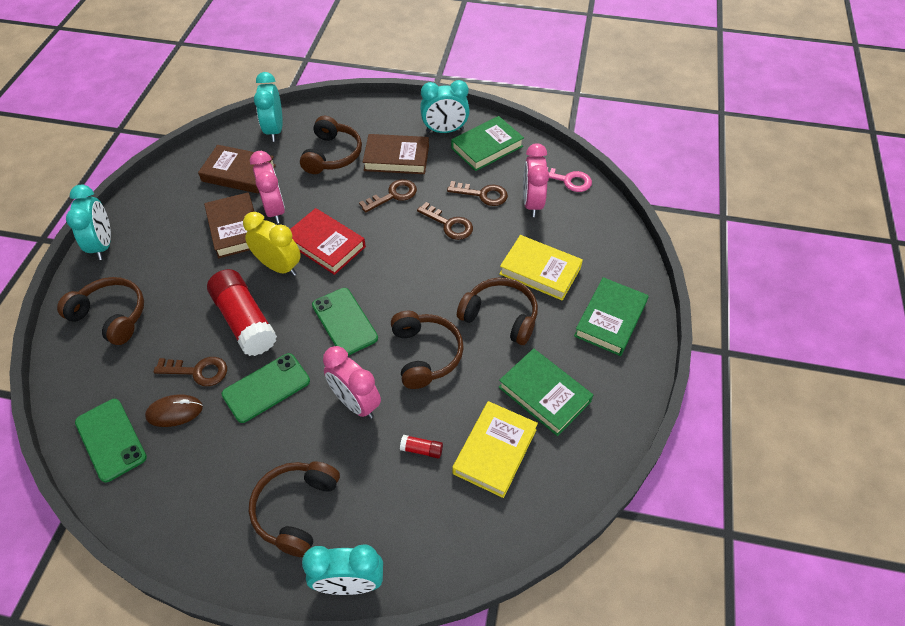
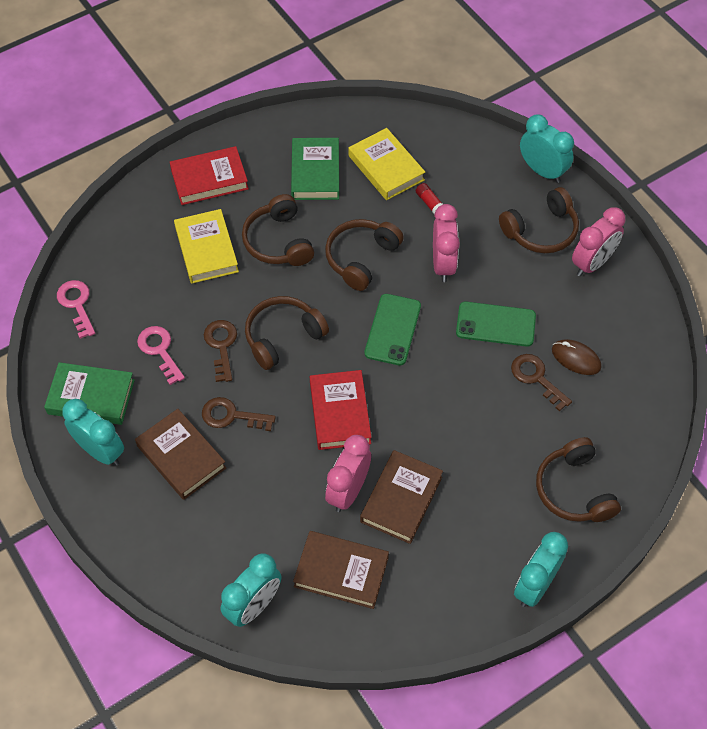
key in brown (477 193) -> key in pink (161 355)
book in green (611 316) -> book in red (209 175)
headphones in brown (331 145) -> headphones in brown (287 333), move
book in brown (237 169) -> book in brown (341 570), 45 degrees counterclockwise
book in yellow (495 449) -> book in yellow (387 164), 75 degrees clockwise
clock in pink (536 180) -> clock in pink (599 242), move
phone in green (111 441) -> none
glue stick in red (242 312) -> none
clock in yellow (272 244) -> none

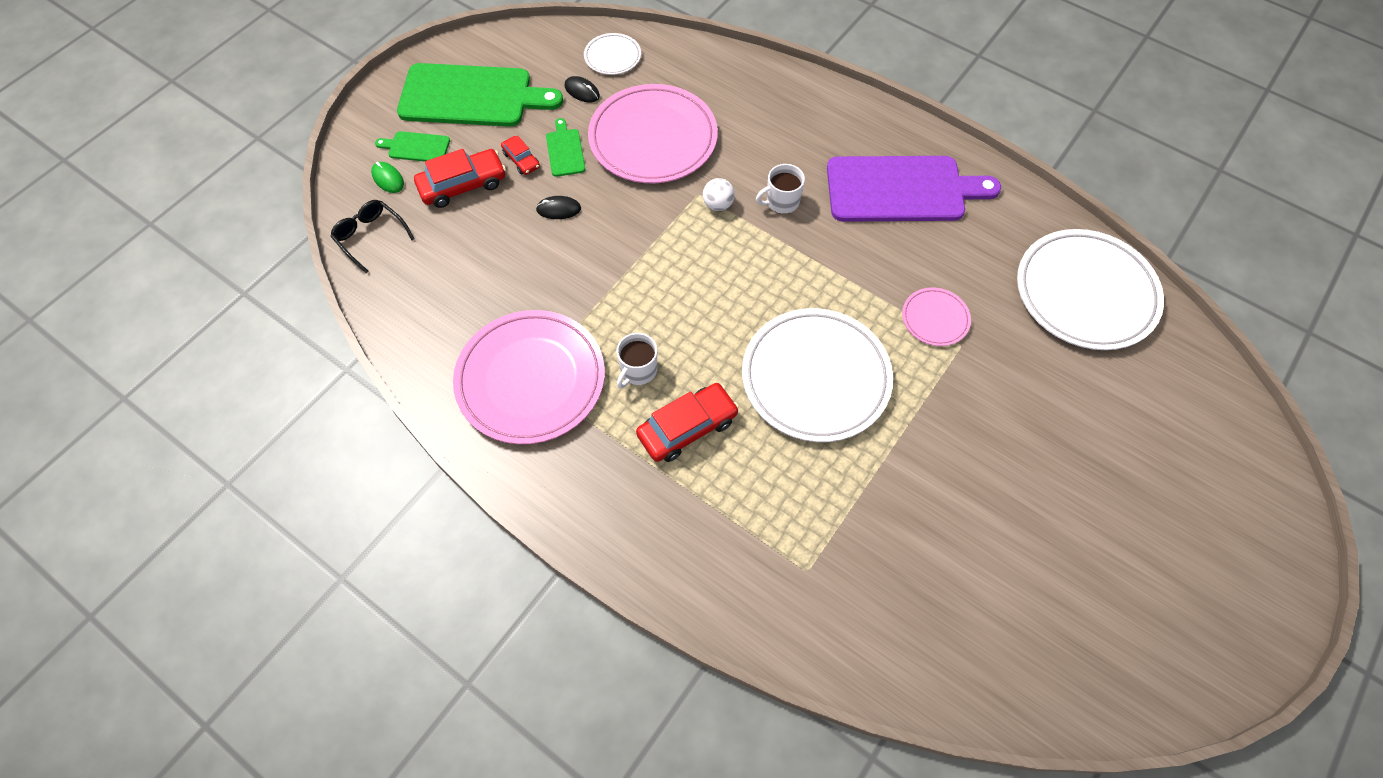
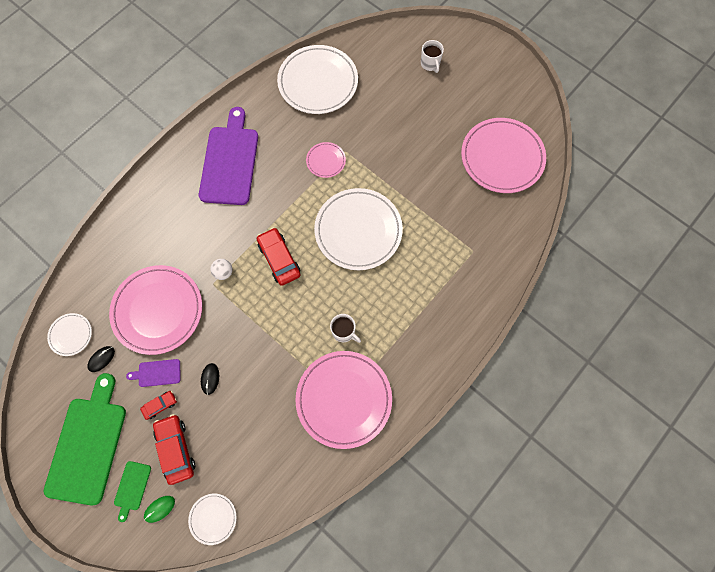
cutting board in green (565 147) -> cutting board in purple (153 373)
glasses in black (372 237) -> plate in white (212 519)
car in red (687 422) -> car in red (278 257), move
mug in white (780 189) -> mug in white (432 56), move
none -> plate in pink (503 155)

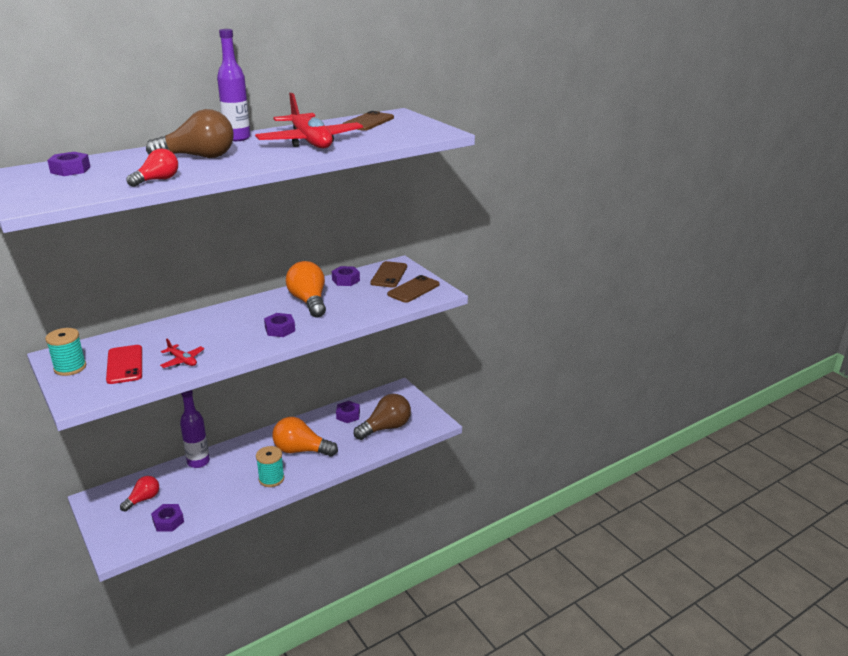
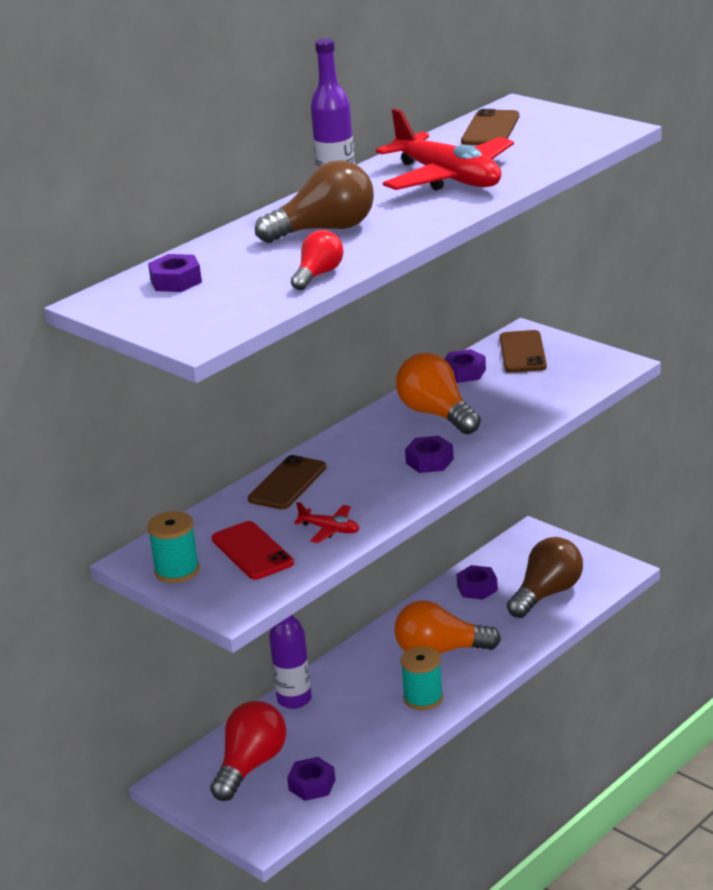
light bulb in red (139 493) -> light bulb in red (248 751), x1.69
phone in brown (413 289) -> phone in brown (287 482), move

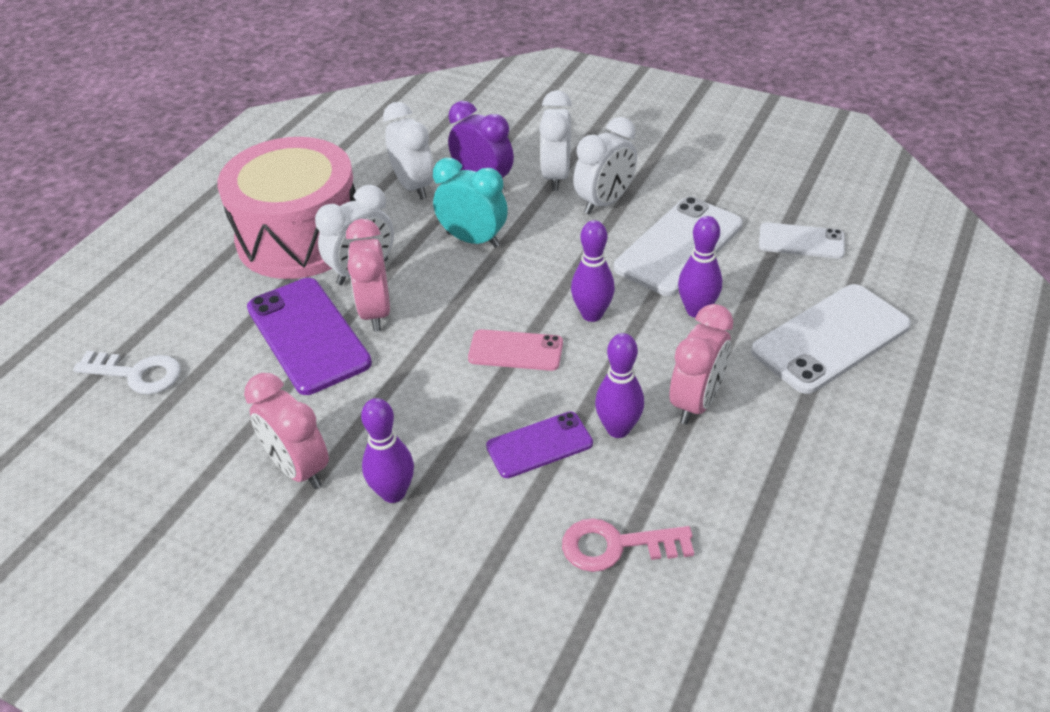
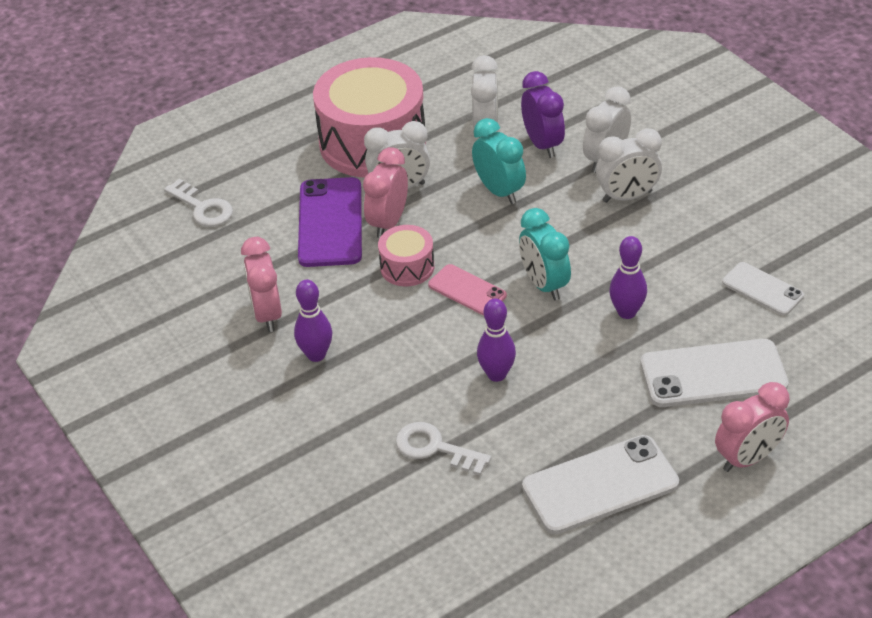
none -> drum in pink (406 256)
key in pink (628 545) -> key in white (443 449)
bowling pin in purple (593 271) -> clock in turquoise (545 254)
phone in white (678 246) -> phone in white (600 484), move
clock in pink (701 364) -> clock in pink (752 427), move
phone in purple (539 445) -> none

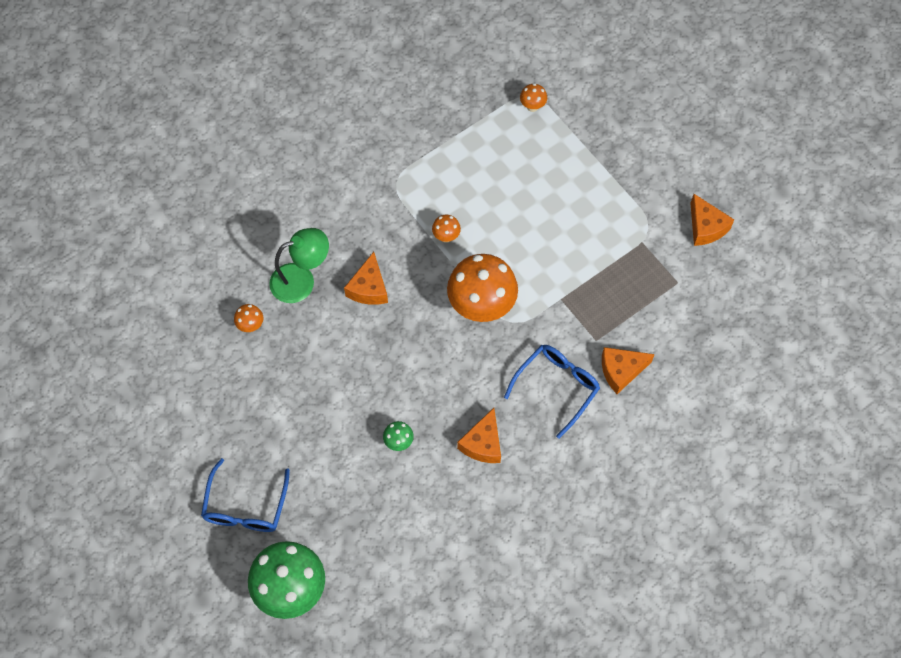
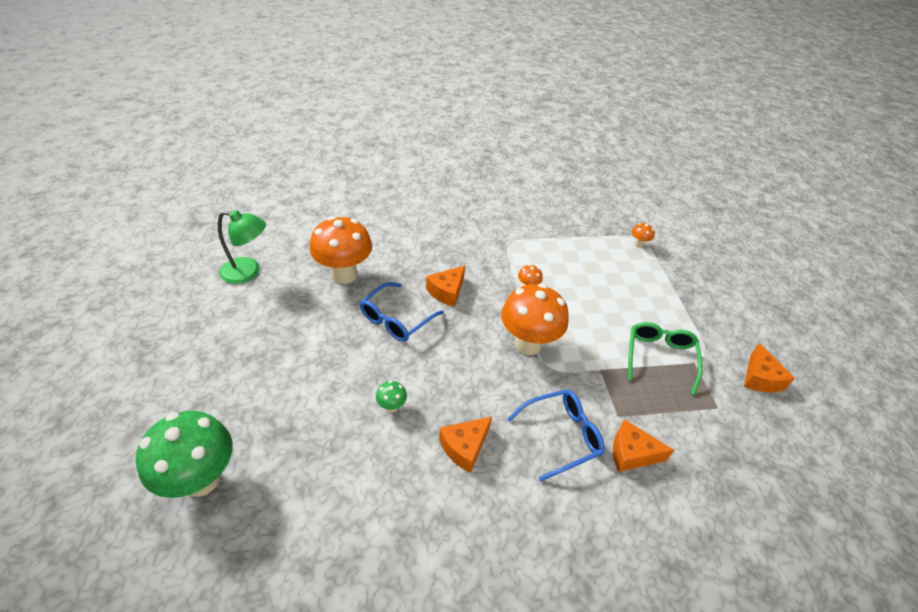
lamp in green (299 265) -> lamp in green (242 247), move
mushroom in orange (248 318) -> mushroom in orange (341 250), x2.38
glasses in blue (245 495) -> glasses in blue (402 312), move
none -> glasses in green (665 358)

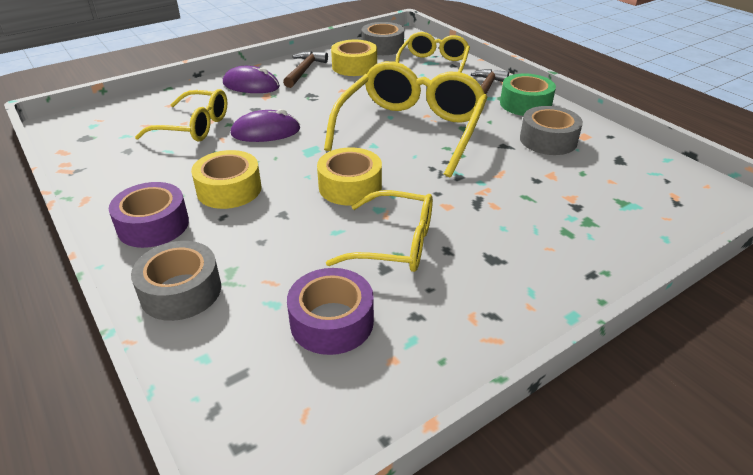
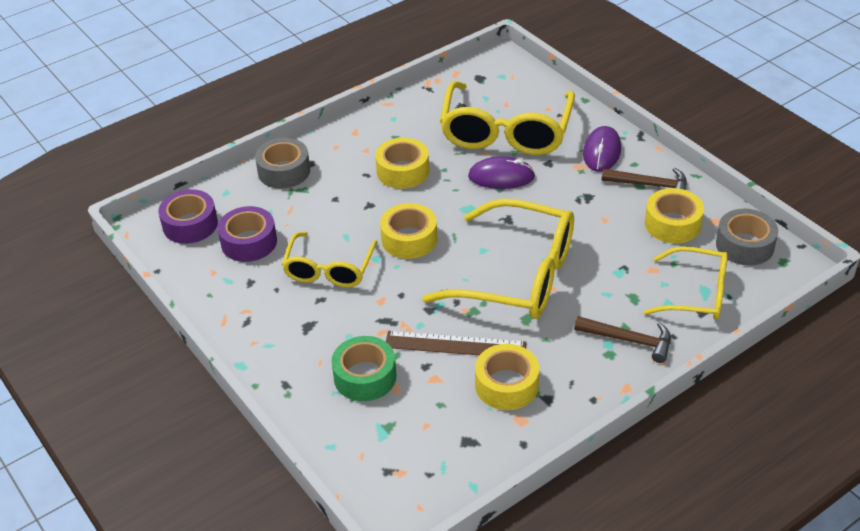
tape in purple (149 215) -> tape in purple (188 216), move
tape in green (528 94) -> tape in green (363 368), move
none -> ruler in brown (456 343)
glasses in yellow (181 115) -> glasses in yellow (507 118), x1.67
mouse in purple (265 125) -> mouse in purple (501 172), 75 degrees counterclockwise
tape in grey (551 130) -> tape in yellow (507 377)

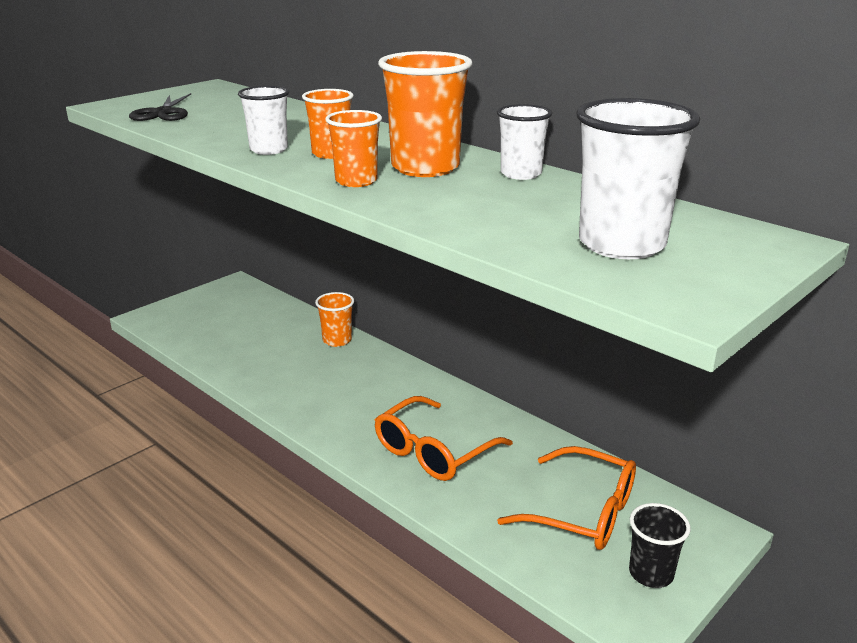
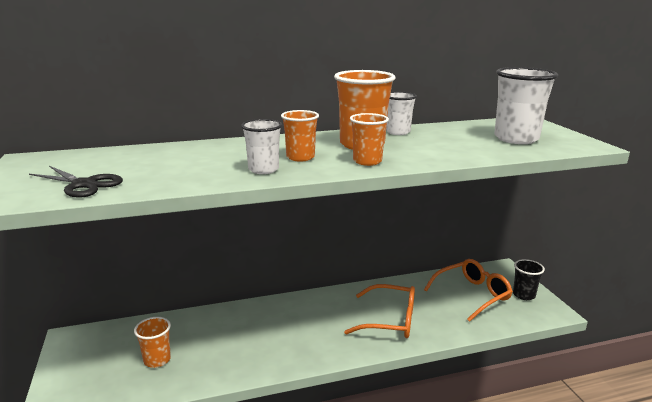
cup in orange (334 319) -> cup in orange (152 342), move
glasses in orange (444 438) -> glasses in orange (379 311), 60 degrees counterclockwise

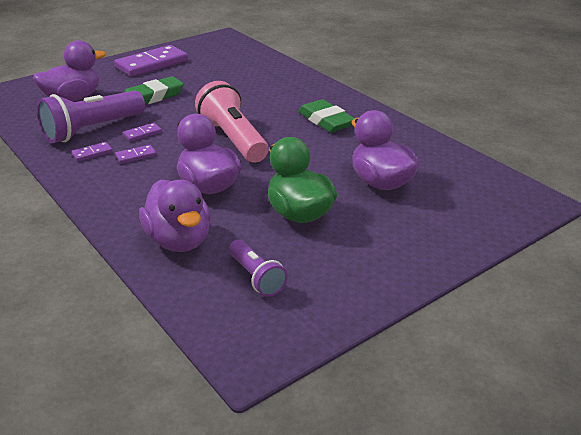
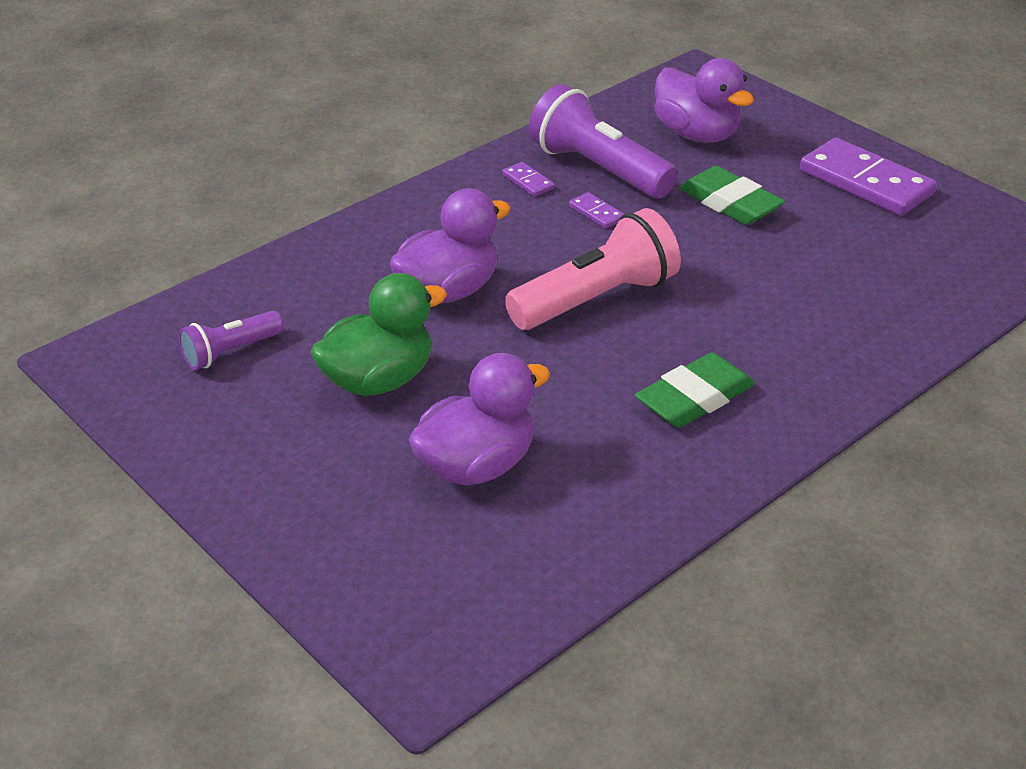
domino in purple (135 154) -> none
duck in purple (175 216) -> none

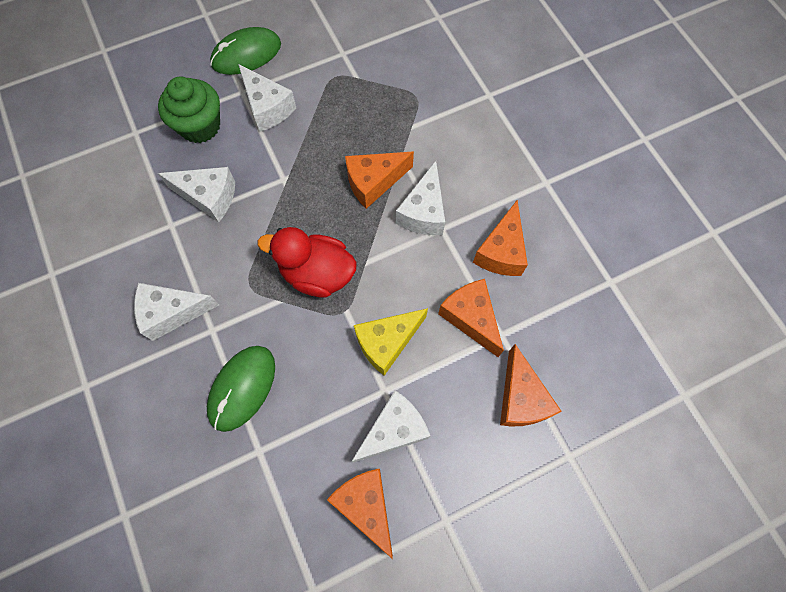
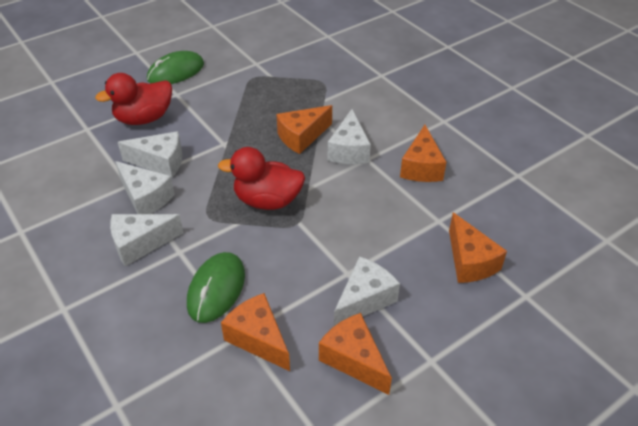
cupcake in green (189 110) -> duck in red (133 99)
cheese in white (267 98) -> cheese in white (145 187), move
cheese in orange (471 318) -> cheese in orange (255 332), move
cheese in yellow (391 342) -> none

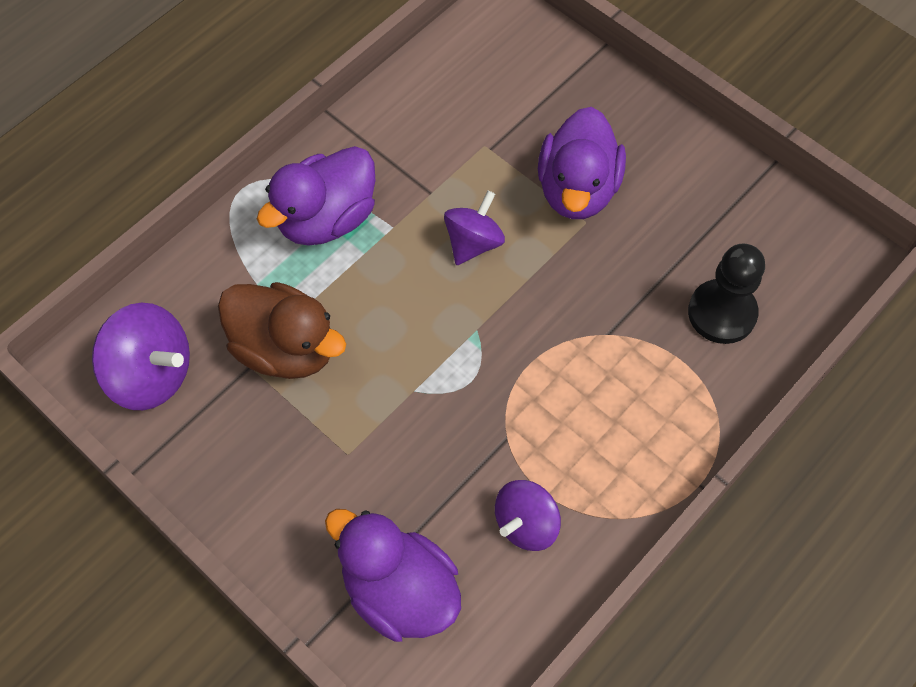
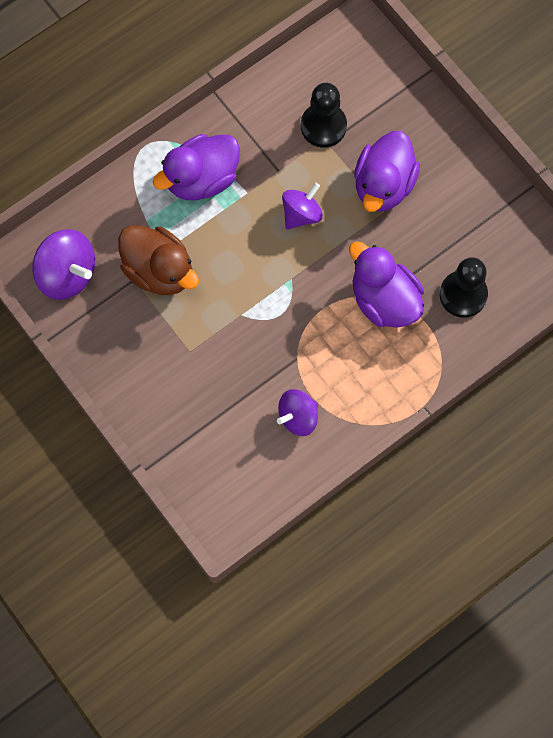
none -> pawn in black (324 115)
duck in purple (393 575) -> duck in purple (386 284), move

